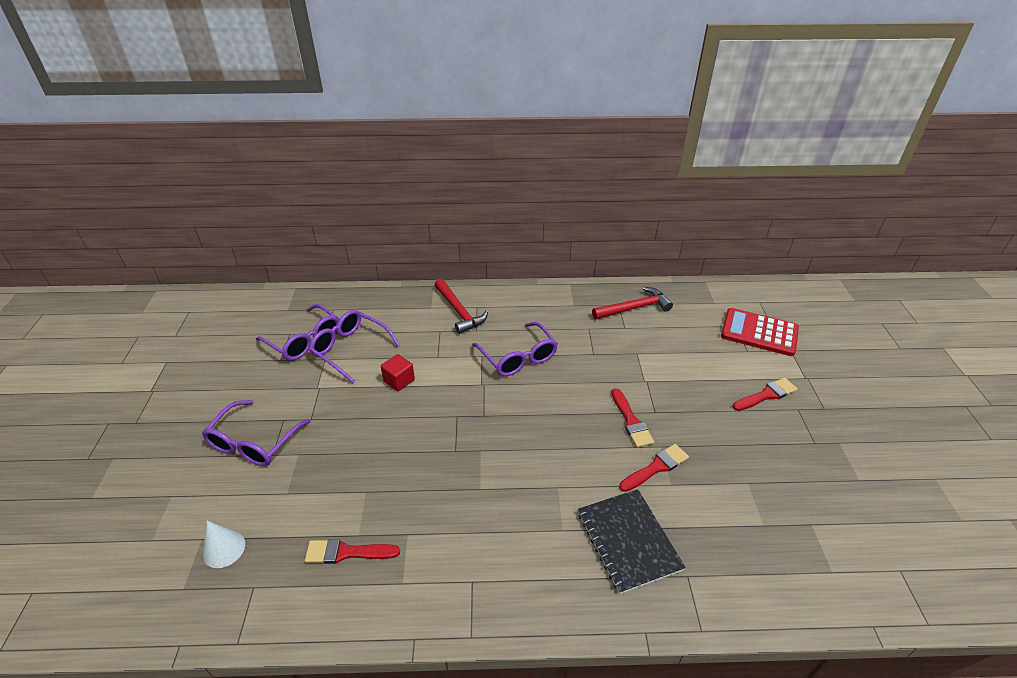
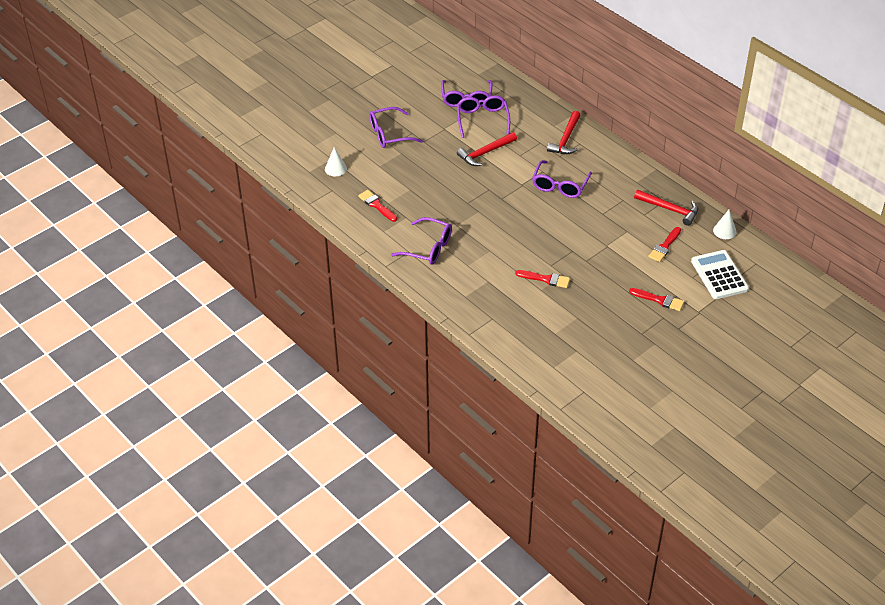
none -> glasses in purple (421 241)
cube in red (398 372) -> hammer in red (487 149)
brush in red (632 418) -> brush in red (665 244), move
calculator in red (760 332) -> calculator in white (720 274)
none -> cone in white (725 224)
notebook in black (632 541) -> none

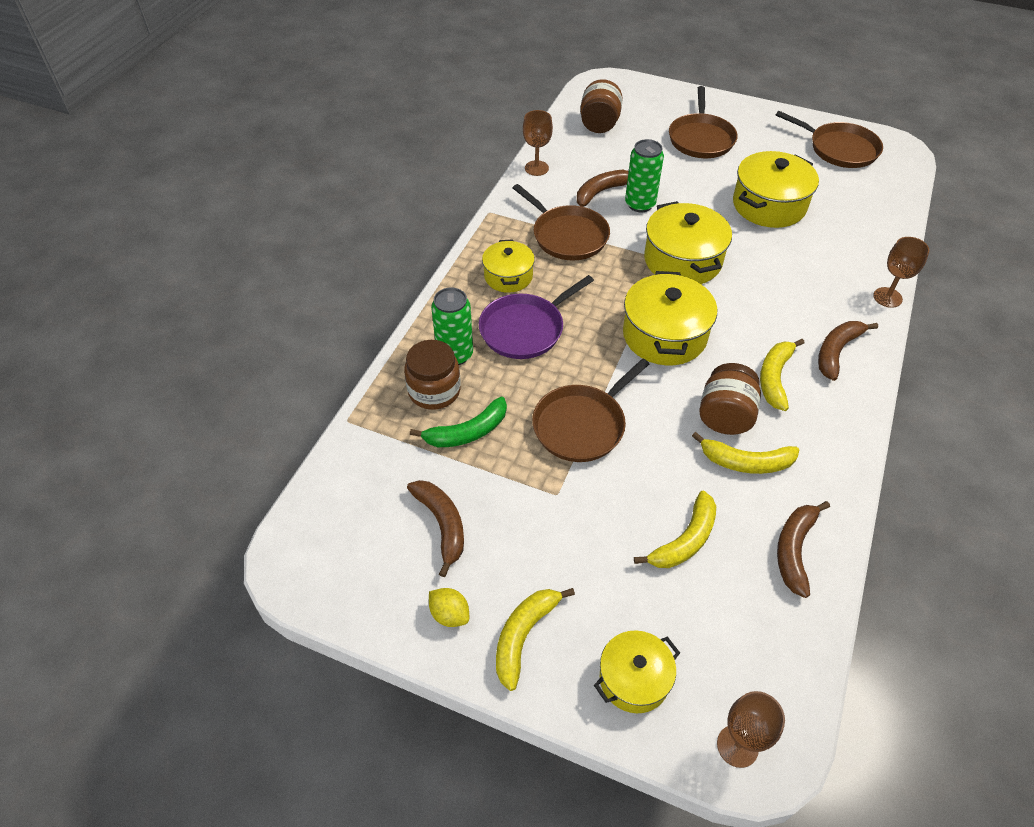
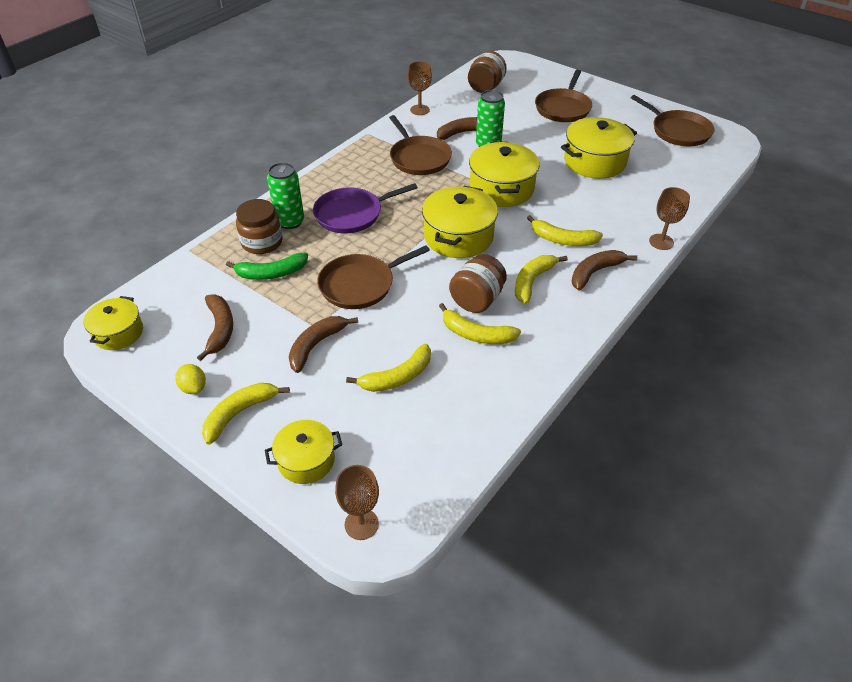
pot in yellow (508 266) -> pot in yellow (113 323), move
banana in brown (803 549) -> banana in brown (323 344), move
none -> banana in yellow (565 230)

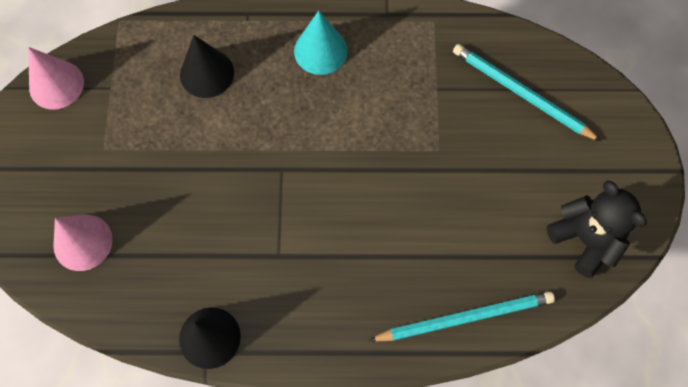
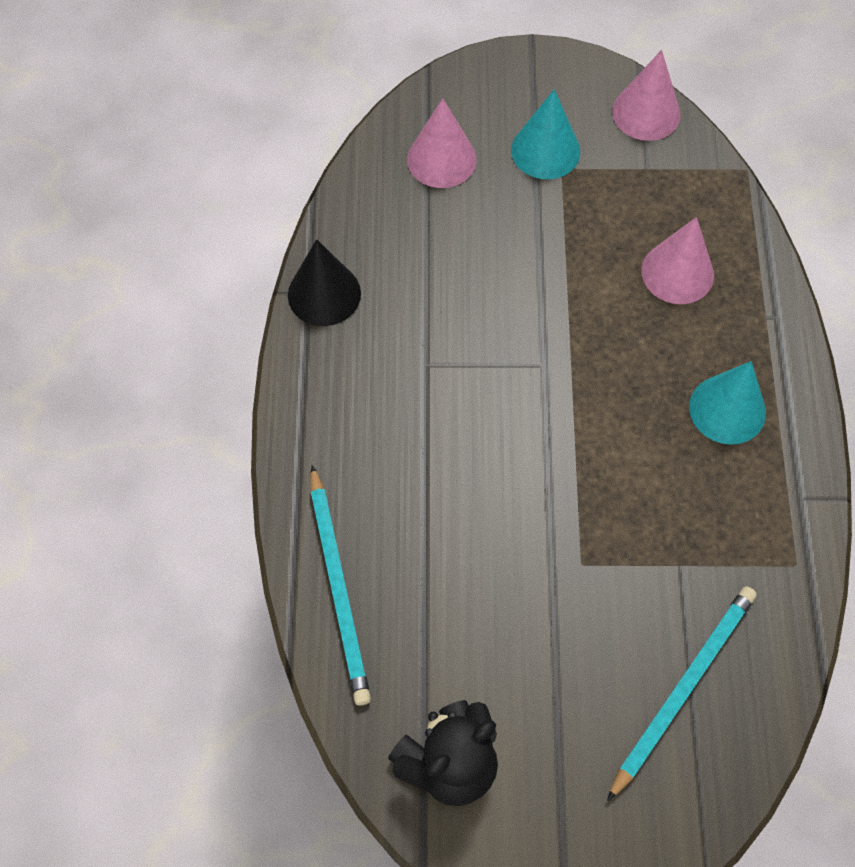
none -> cone in turquoise (545 134)
cone in black (207 66) -> cone in pink (677 260)

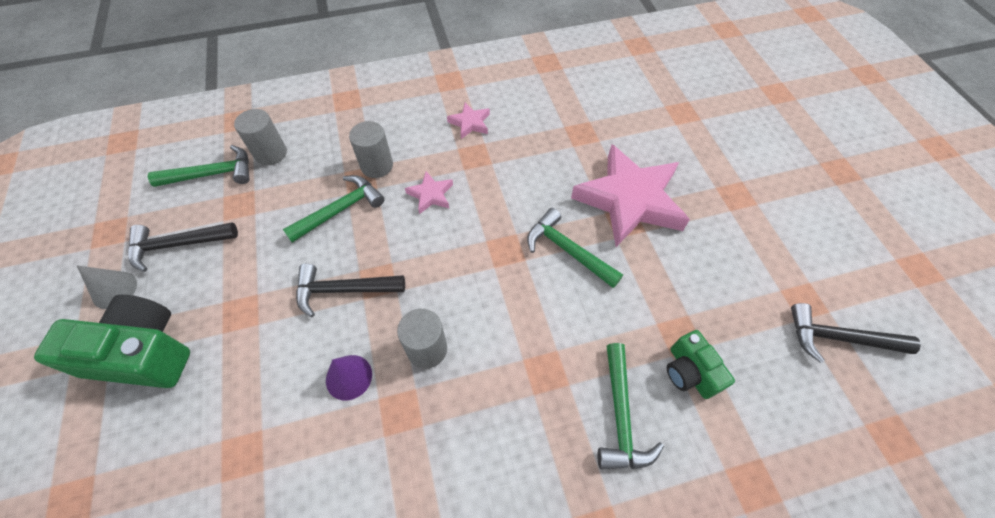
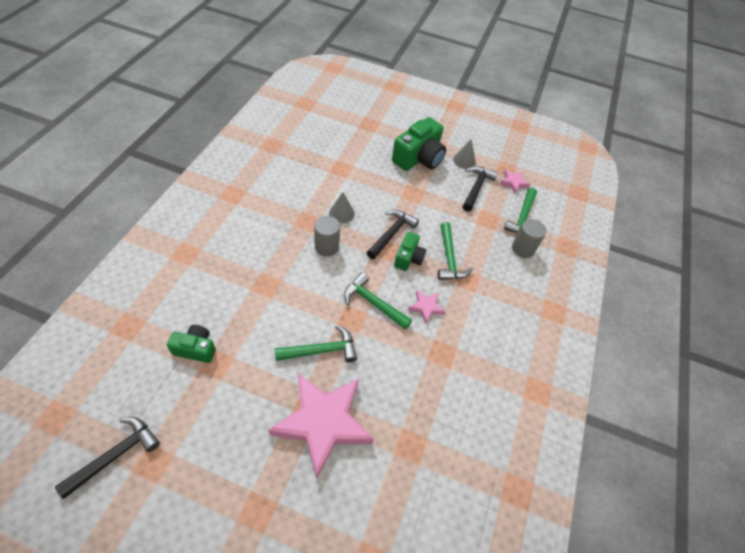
cone in purple (349 377) -> cone in grey (342 207)
hammer in green (630 406) -> hammer in green (378 301), move
none -> camera in green (410 251)
star in pink (468 120) -> star in pink (515 181), move
cylinder in grey (371 149) -> none

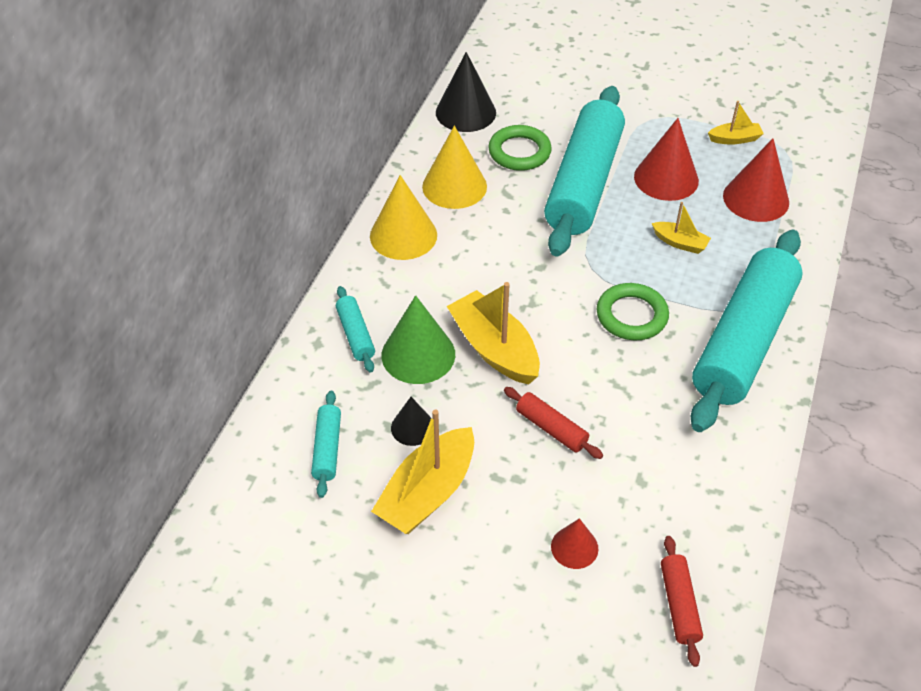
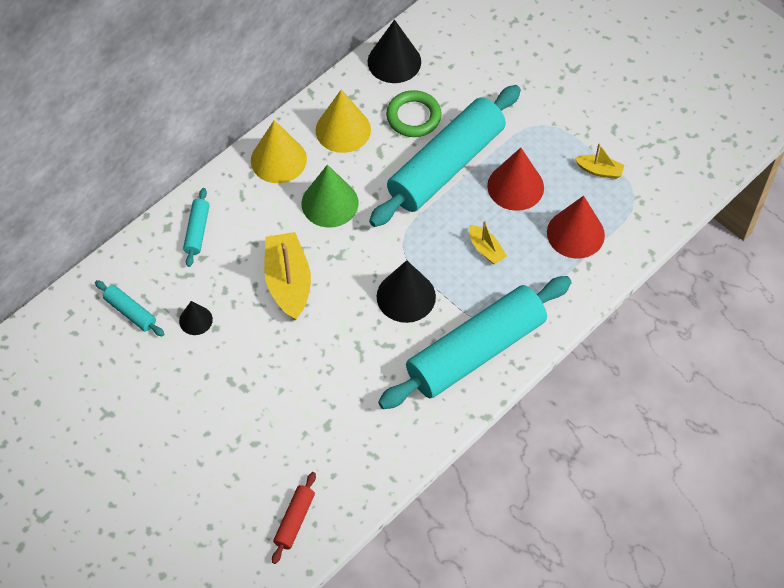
rolling pin in turquoise (326 444) -> rolling pin in turquoise (129 308), 75 degrees counterclockwise
cone in green (418 339) -> cone in green (330 196), move
ring in green (633 311) -> cone in black (406 291)
boat in yellow (422 472) -> none
rolling pin in red (553 423) -> none
cone in red (574 543) -> none

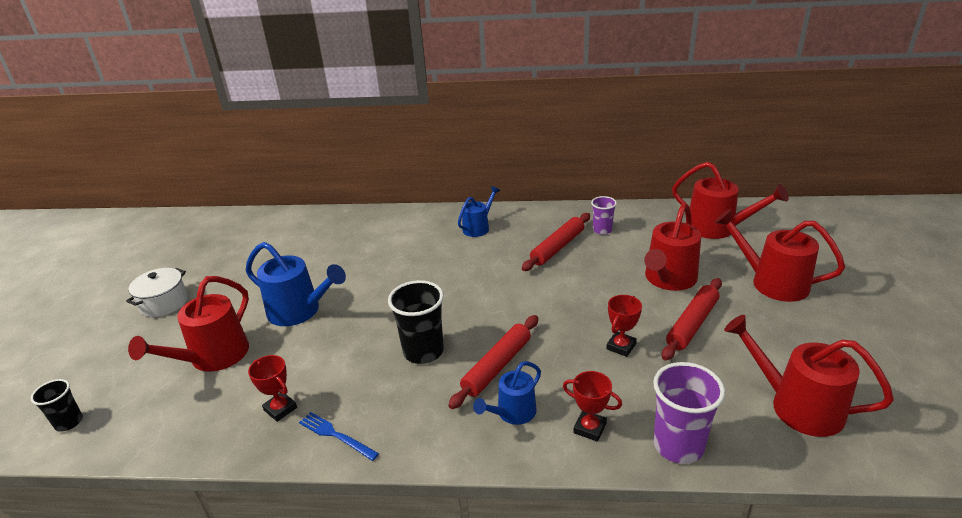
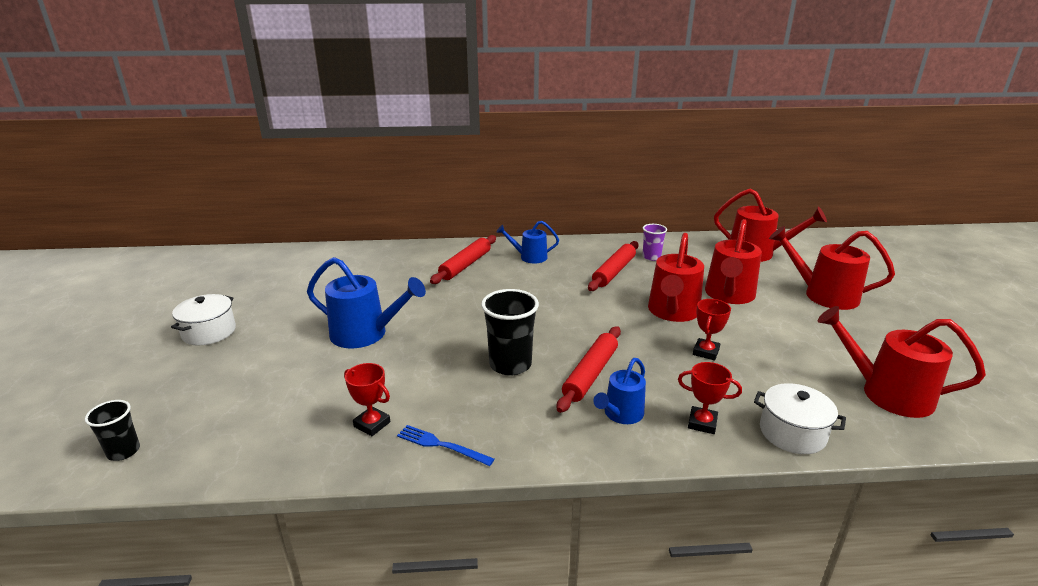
rolling pin in red (692 319) -> rolling pin in red (463 259), move
watering can in blue (479 211) -> watering can in blue (527 242), 120 degrees counterclockwise
watering can in red (188 324) -> watering can in red (676 277), move
cup in purple (689 413) -> pot in white (800 418)

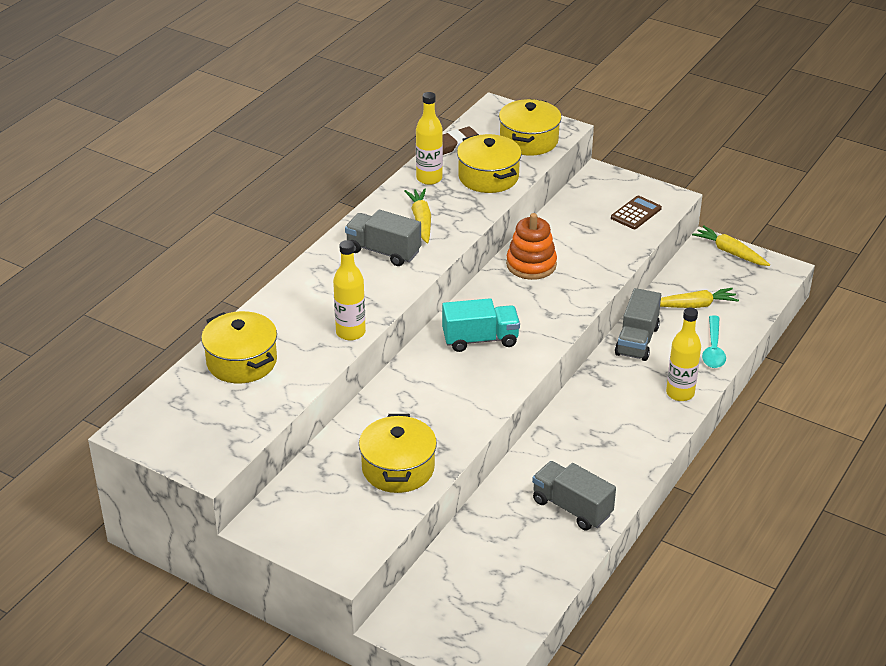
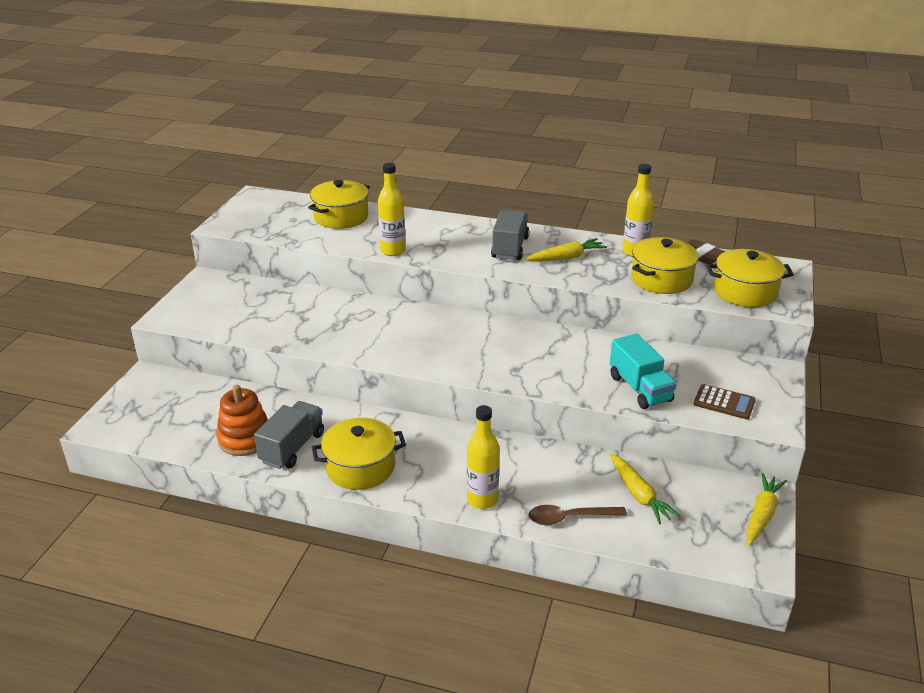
stacking toy in orange (531 246) -> stacking toy in orange (242 420), move
pot in yellow (398 453) -> pot in yellow (359 454), move
spoon in turquoise (714 341) -> spoon in brown (577 515)
truck in turquoise (481 325) -> truck in turquoise (643 371), move
truck in grey (638 324) -> none

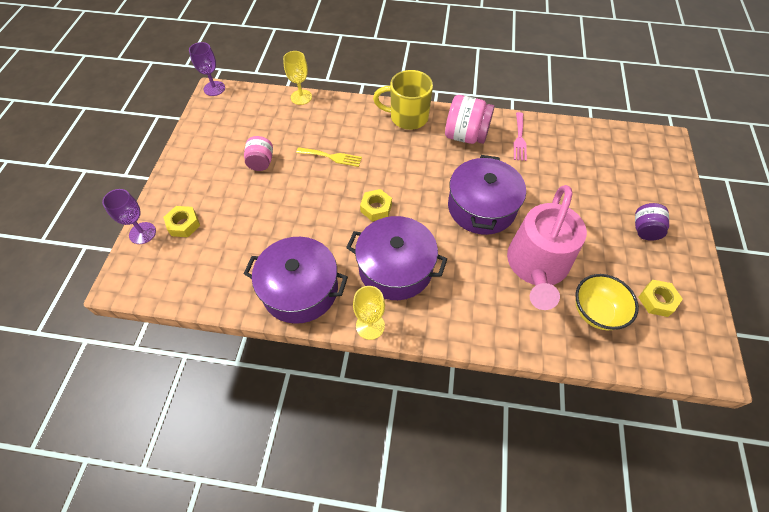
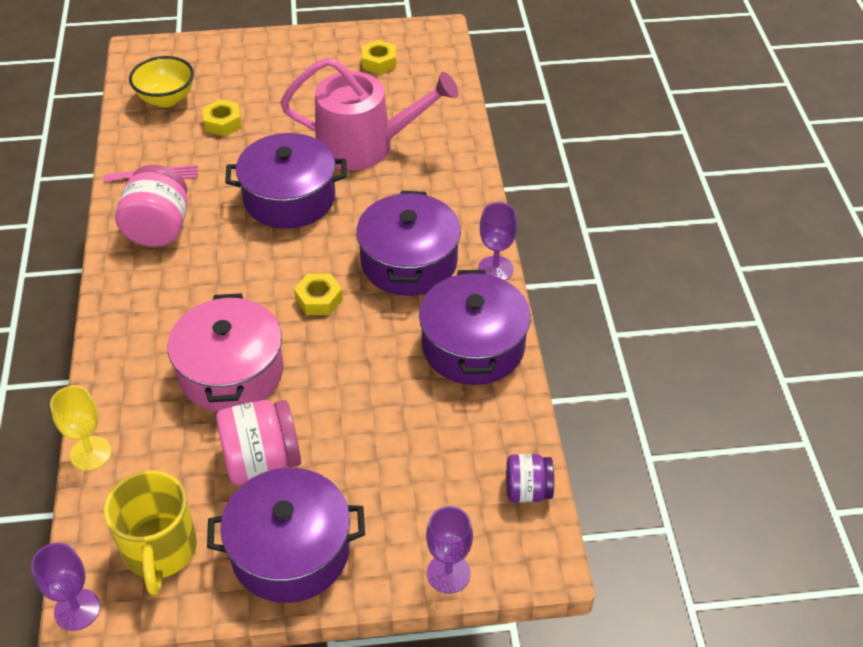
mug in yellow (403 100) -> mug in yellow (150 533), move
bowl in yellow (607 302) -> bowl in yellow (161 81), move
fork in yellow (329 157) -> pot in pink (225 352)
nut in yellow (181 221) -> nut in yellow (222 117), move
none -> pot in purple (286 535)
jar in pink (258 153) -> jar in pink (258 442), x1.64
goblet in yellow (369 313) -> goblet in purple (497 241)
jar in purple (652 222) -> jar in purple (530 478), move

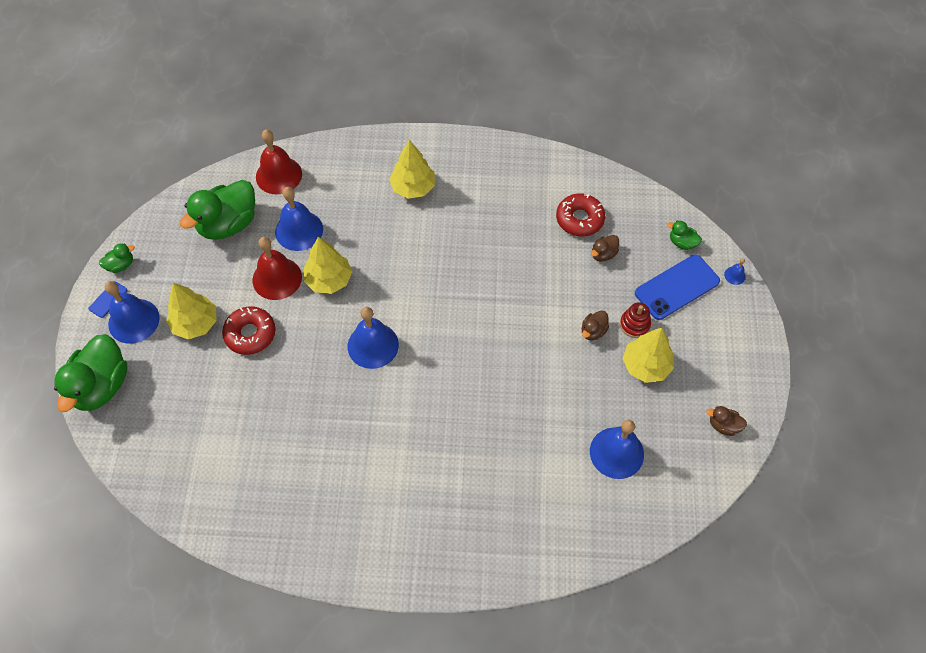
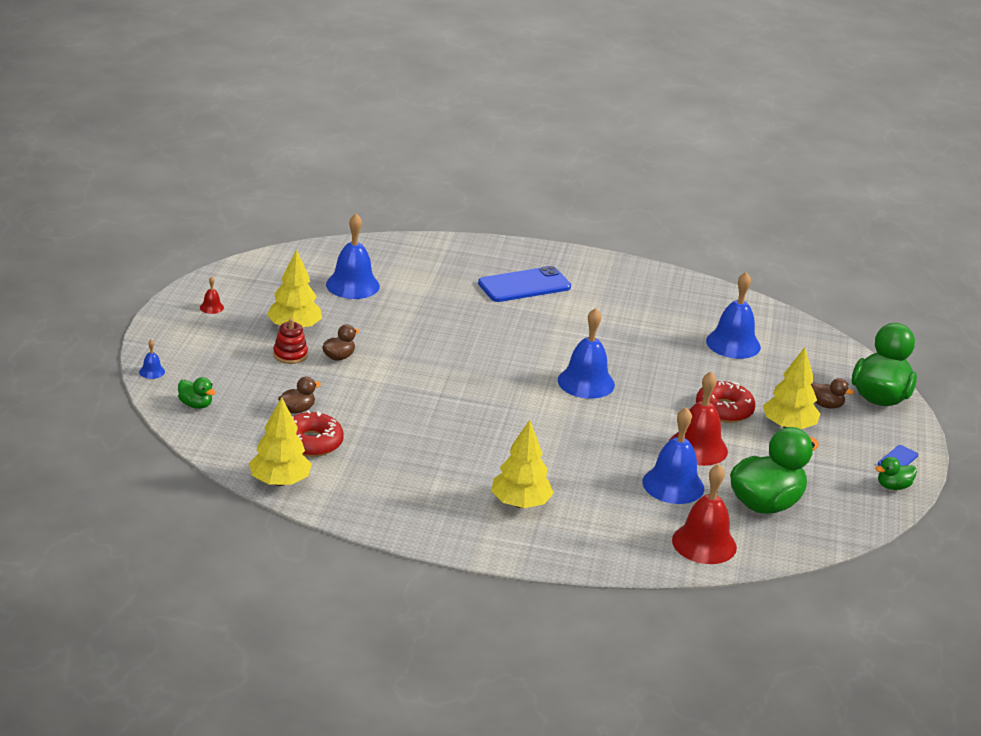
none -> bell in red (212 295)
tree in yellow (328 265) -> tree in yellow (280 441), move
phone in blue (677 287) -> phone in blue (524 284), move
bell in blue (132 312) -> bell in blue (733 315), move
duck in brown (726 421) -> duck in brown (832 393), move

